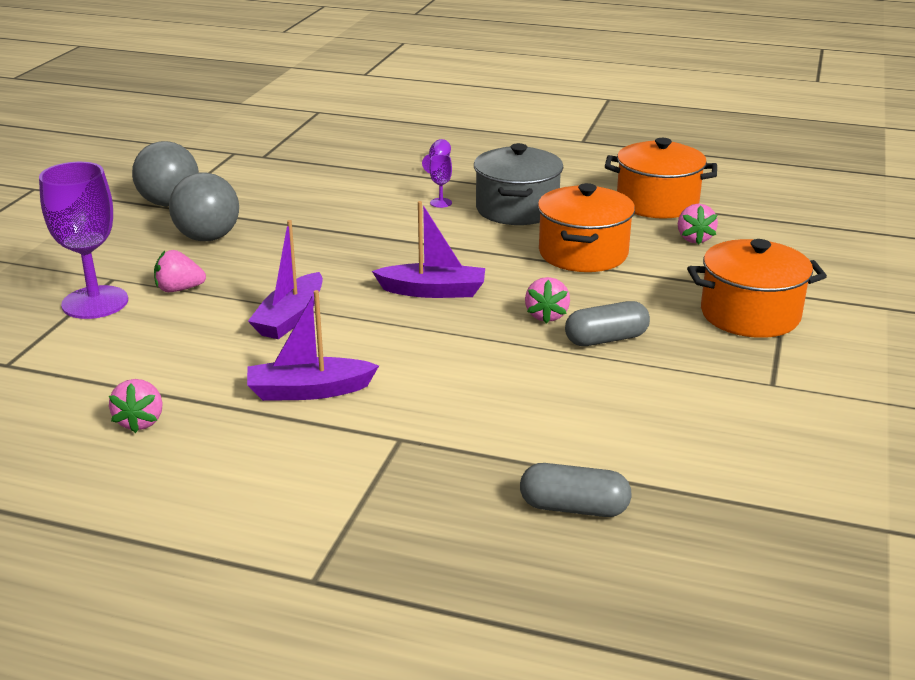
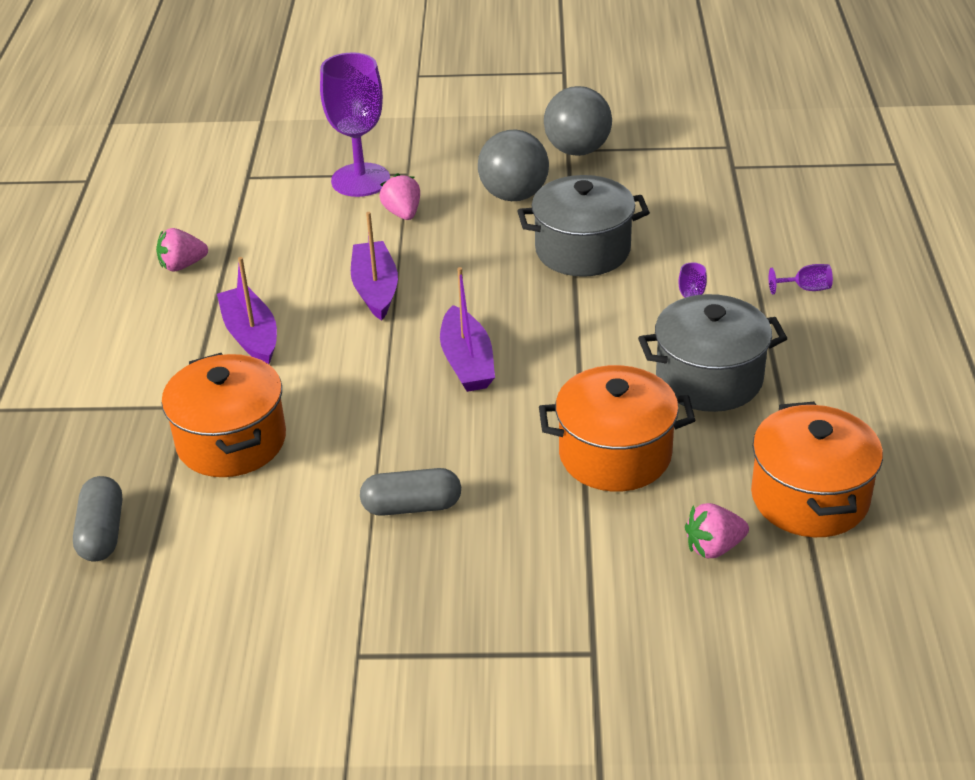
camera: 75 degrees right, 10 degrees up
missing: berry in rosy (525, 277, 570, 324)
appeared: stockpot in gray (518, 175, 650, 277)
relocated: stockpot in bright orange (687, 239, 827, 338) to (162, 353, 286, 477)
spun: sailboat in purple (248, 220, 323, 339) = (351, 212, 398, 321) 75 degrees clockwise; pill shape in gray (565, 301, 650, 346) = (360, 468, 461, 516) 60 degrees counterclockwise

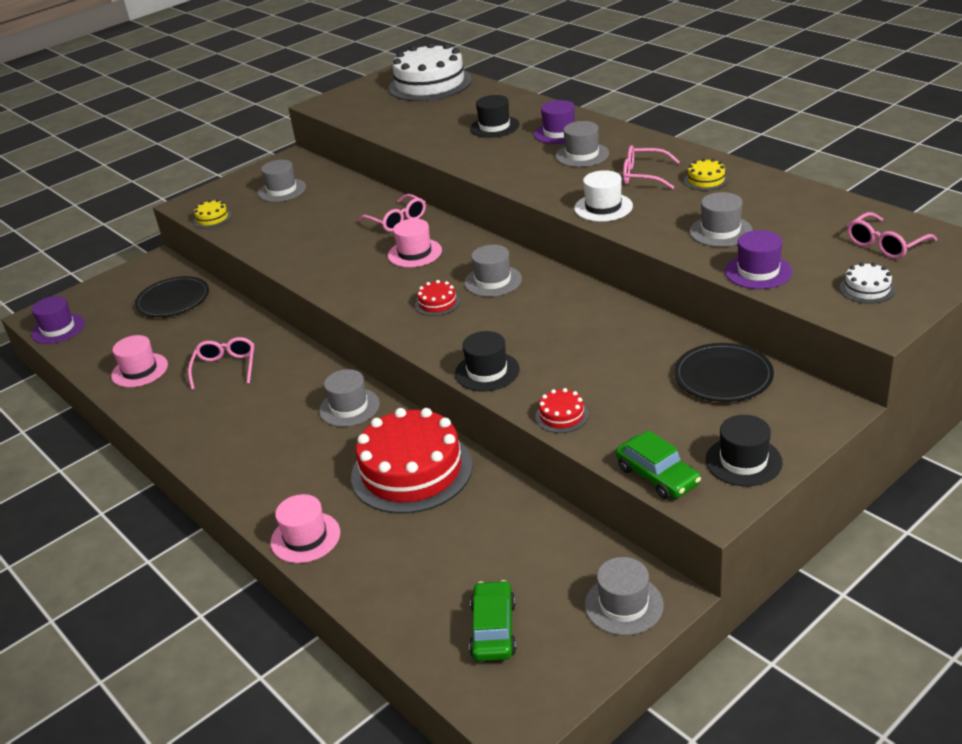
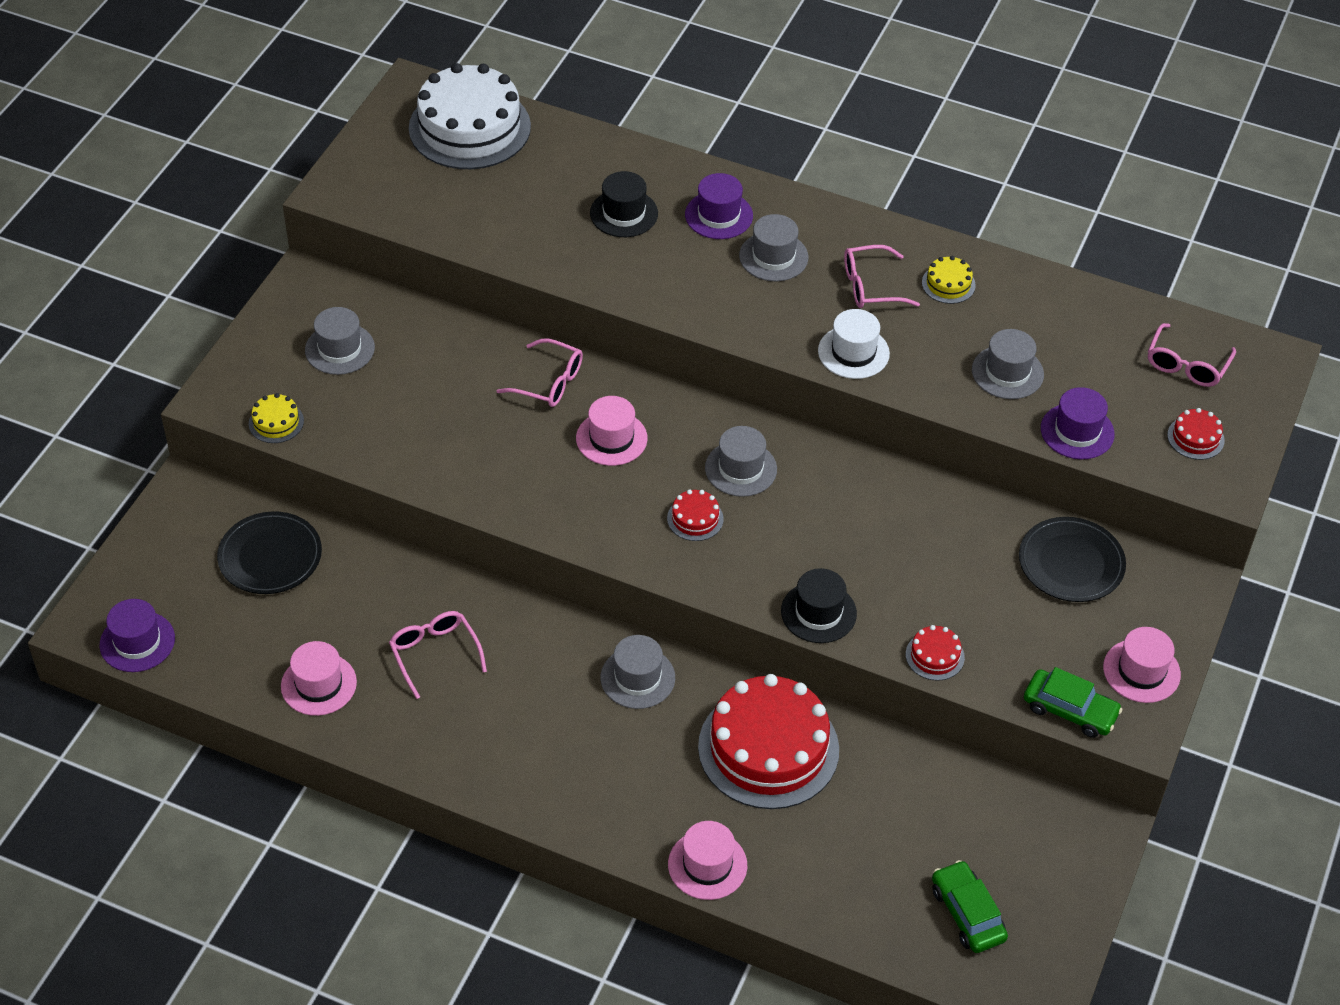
camera: 30 degrees left, 15 degrees up
missing: hat in gray (585, 557, 664, 636)
colour: hat in jet-black (706, 415, 783, 486) to hat in rosy (1103, 627, 1181, 703); cake in snow-white (840, 262, 895, 304) to cake in scarlet (1167, 408, 1225, 460)

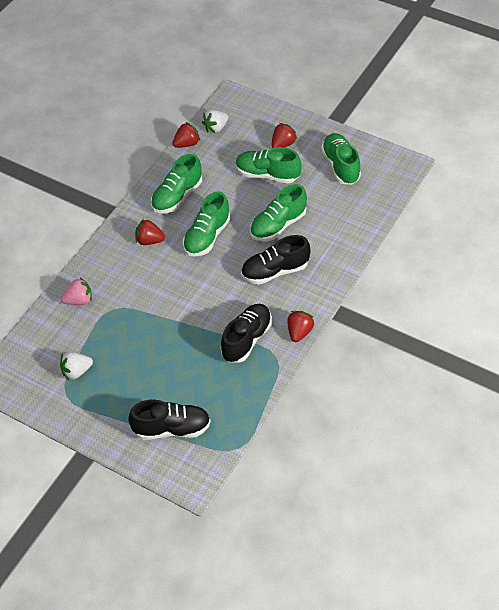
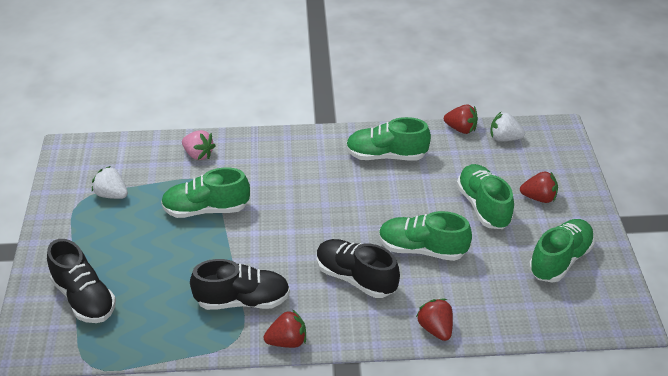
camera: 55 degrees right, 10 degrees down
relocated: berry in scarlet (135, 219, 165, 245) to (416, 299, 453, 341); sneaker in emerald (183, 191, 230, 257) to (161, 167, 250, 218)

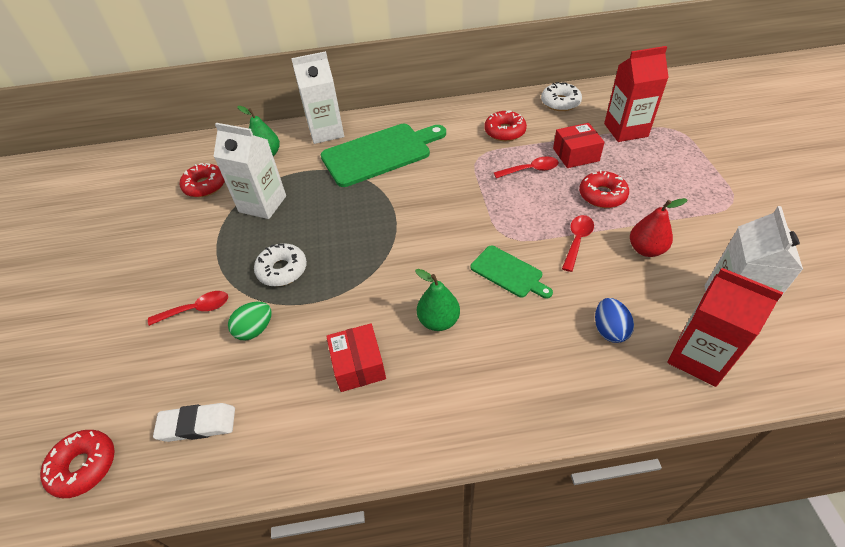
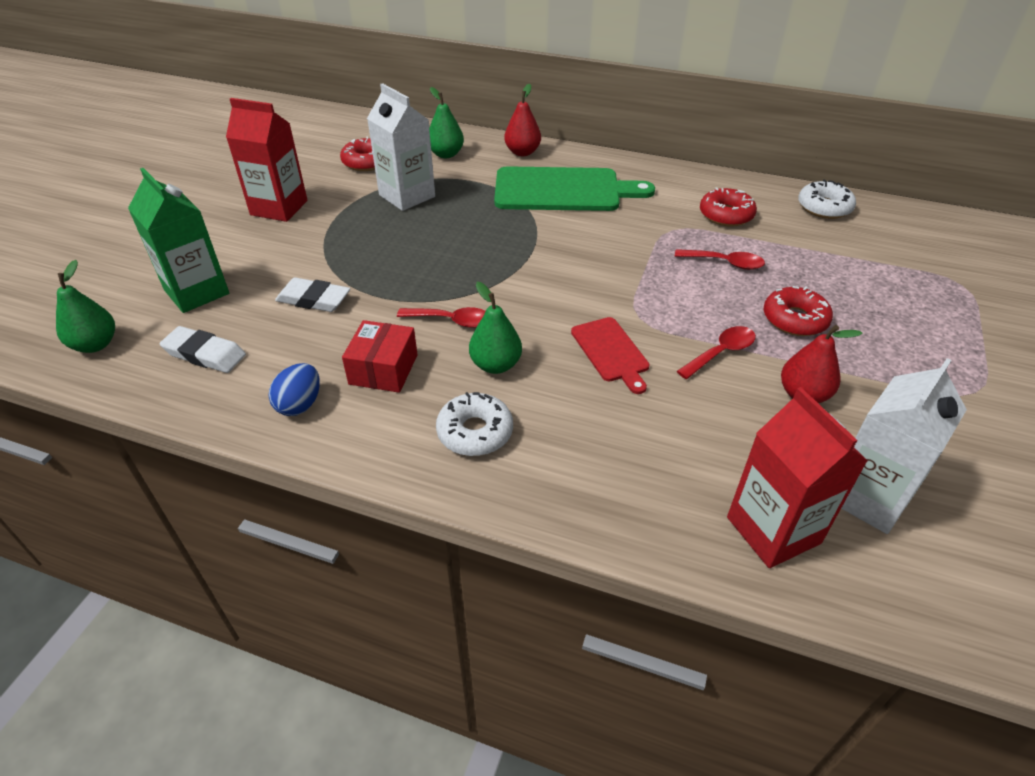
camera: 25 degrees right, 5 degrees down
missing: box in scarlet (553, 123, 605, 168)
appeared: carton in emerald (128, 168, 229, 313)
relocated: spoon in scarlet (148, 291, 228, 326) to (397, 307, 486, 328); glazed donut in snow-white (254, 243, 307, 287) to (436, 392, 513, 456); egg in royal blue (595, 298, 634, 343) to (269, 363, 320, 416); carton in scarlet (604, 46, 669, 142) to (226, 98, 308, 222)
exchanged: glazed donut in scarlet (40, 430, 115, 498) to pear in emerald (56, 260, 115, 353); egg in emerald (228, 302, 272, 341) to eraser in snow-white (275, 277, 350, 312); carton in snow-white (291, 51, 344, 144) to pear in scarlet (504, 84, 541, 156)
colour: cutting board in emerald (470, 246, 553, 299) to cutting board in scarlet (571, 317, 649, 394)

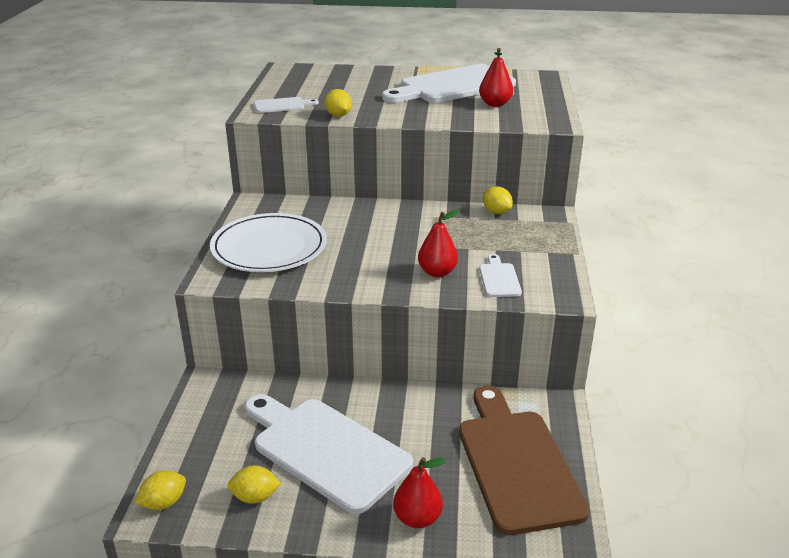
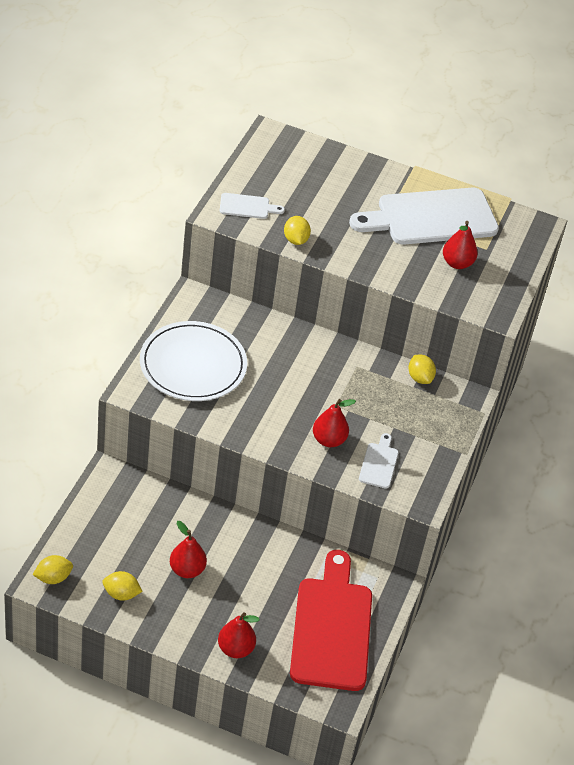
camera: 10 degrees right, 15 degrees up
exchanged: cutting board in snow-white (245, 394, 413, 514) to pear in scarlet (170, 521, 207, 578)
colour: cutting board in russet (459, 386, 589, 535) to cutting board in scarlet (290, 550, 372, 691)

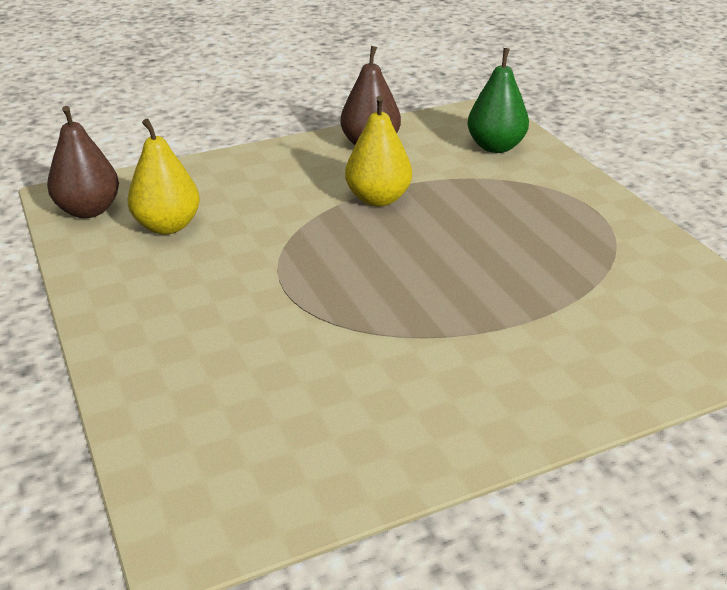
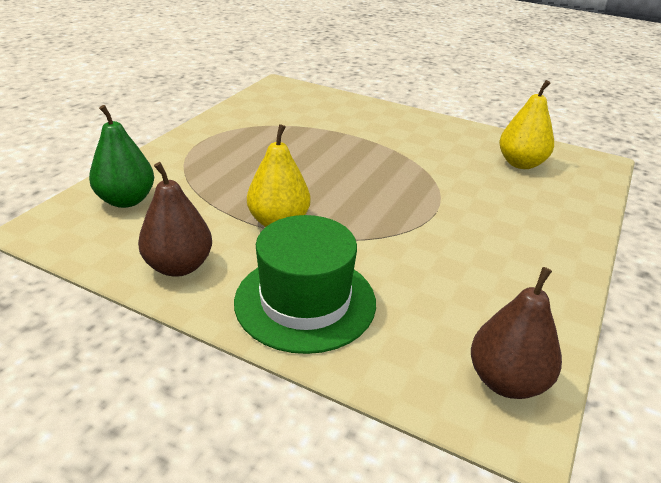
camera: 130 degrees left, 0 degrees up
appeared: hat in emerald (234, 215, 376, 354)
relocated: pear in golden (127, 119, 200, 234) to (499, 80, 554, 169)

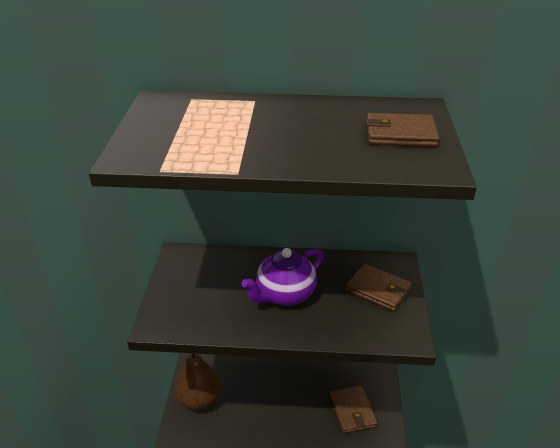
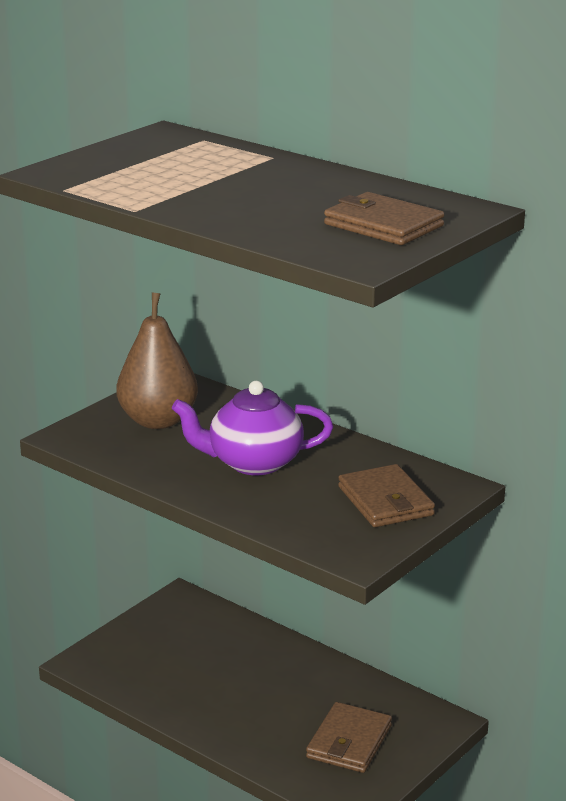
camera: 35 degrees right, 10 degrees down
relocated: pear in russet (175, 353, 221, 410) to (116, 292, 198, 429)

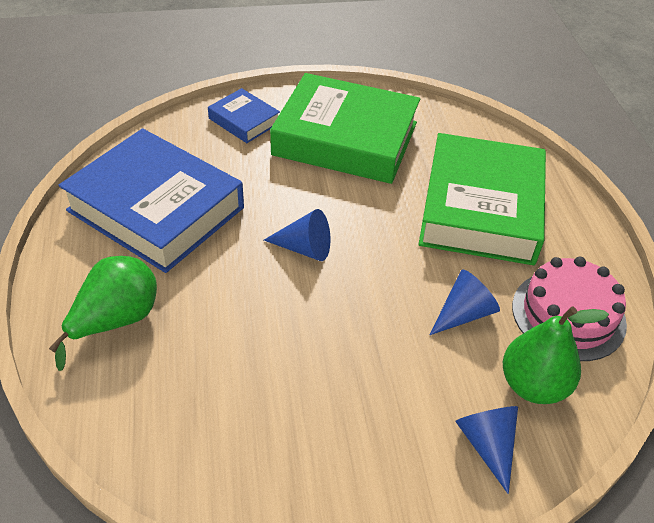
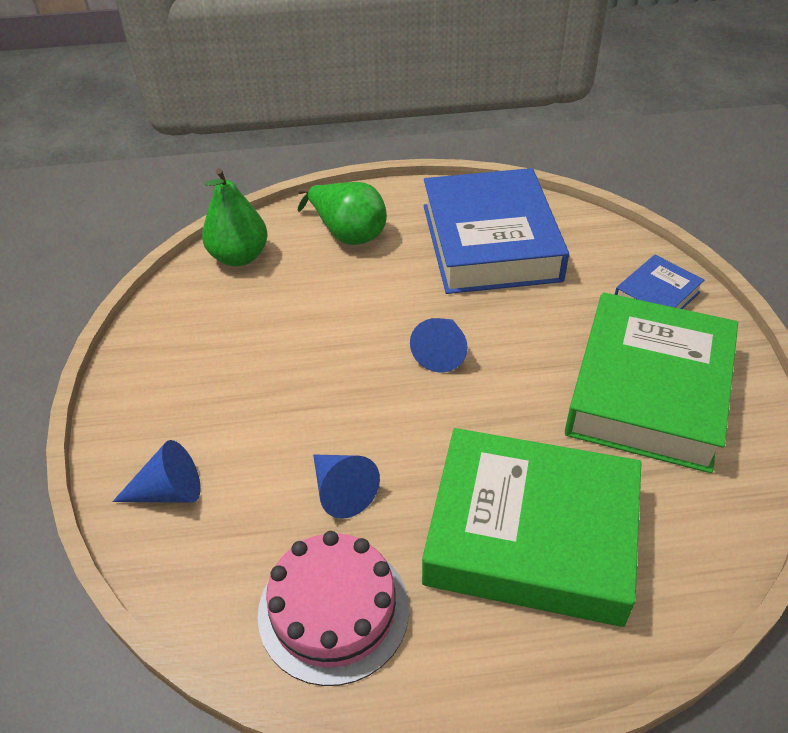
camera: 95 degrees right, 0 degrees up
relocated: pear in emerald (503, 306, 609, 404) to (202, 168, 268, 266)
spun: hardcover in royal blue (59, 128, 244, 273) = (424, 168, 569, 294) 45 degrees counterclockwise

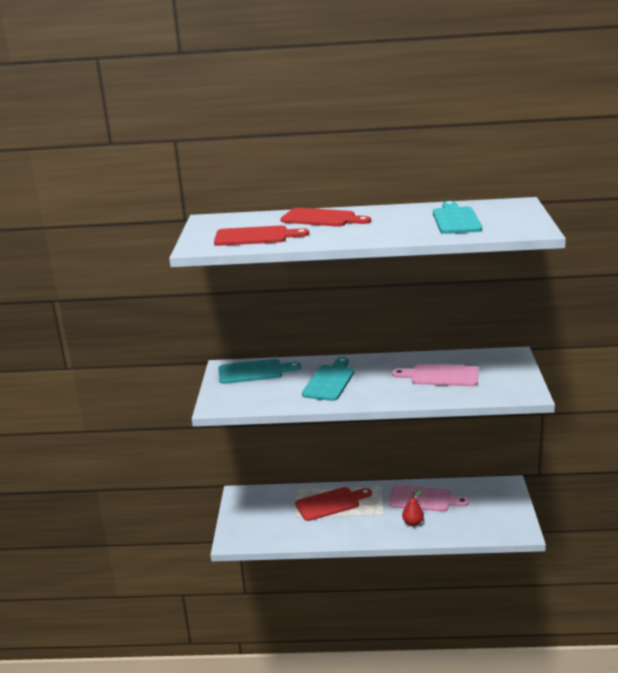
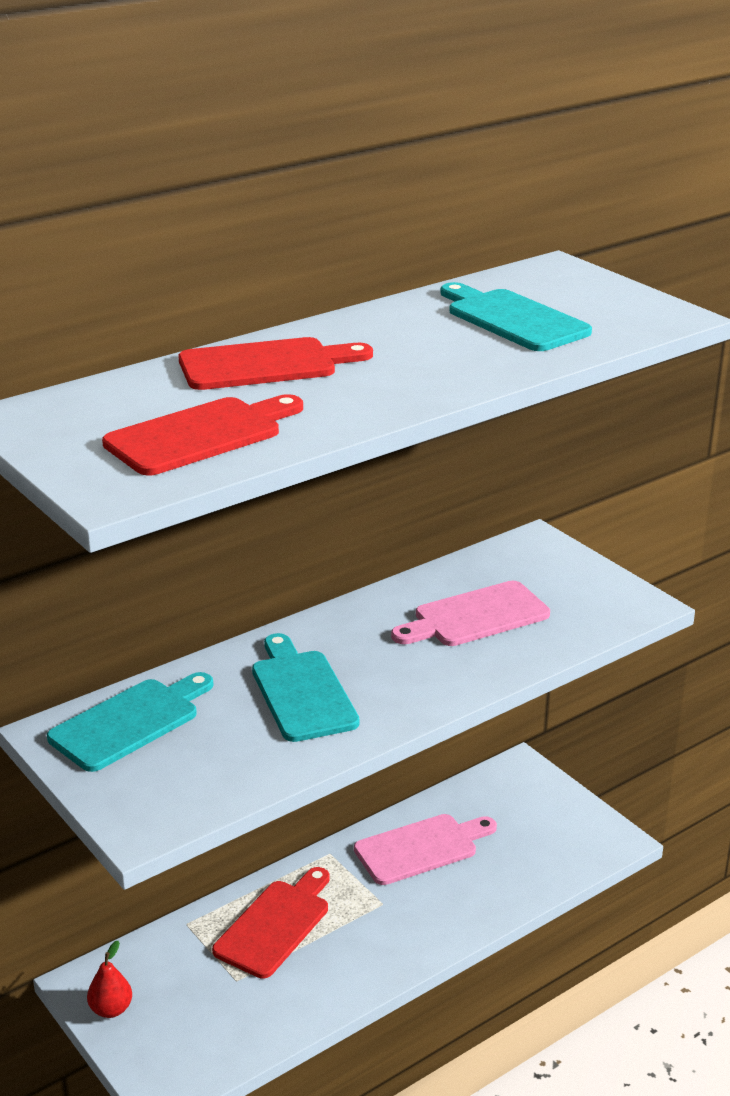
camera: 40 degrees left, 5 degrees up
relocated: pear in scarlet (402, 490, 424, 526) to (87, 941, 132, 1018)

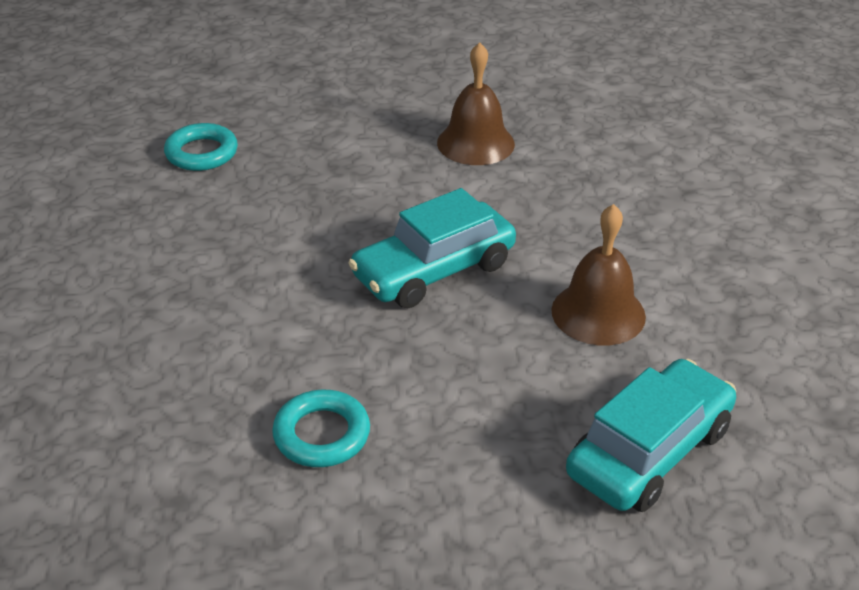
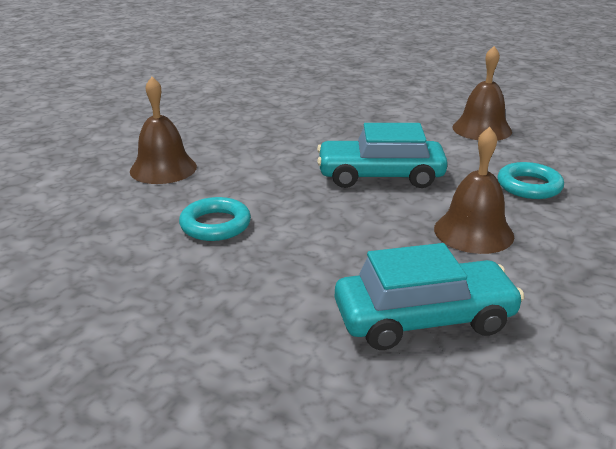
camera: 35 degrees right, 10 degrees down
appeared: hand bell in russet (130, 77, 197, 184)
relocated: ring in turquoise (164, 123, 238, 171) to (497, 162, 564, 199)

